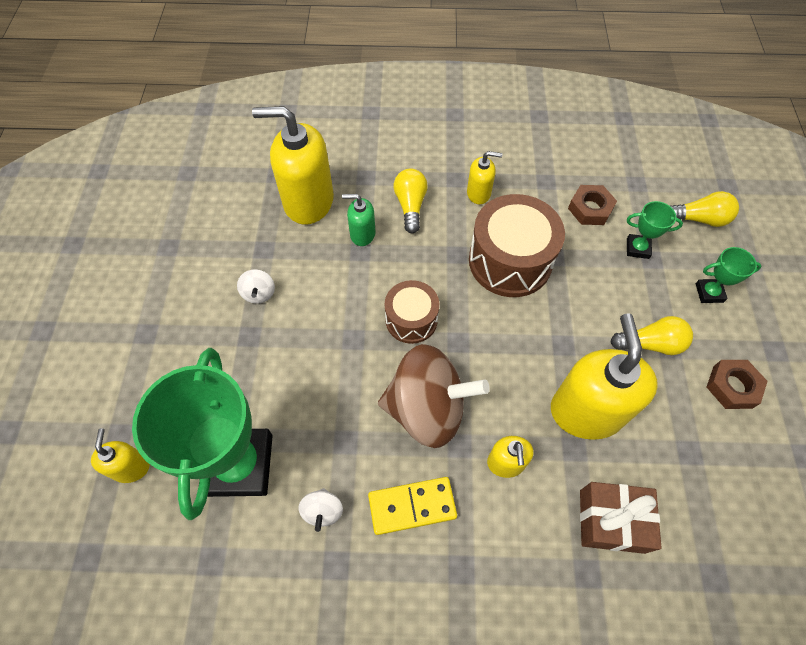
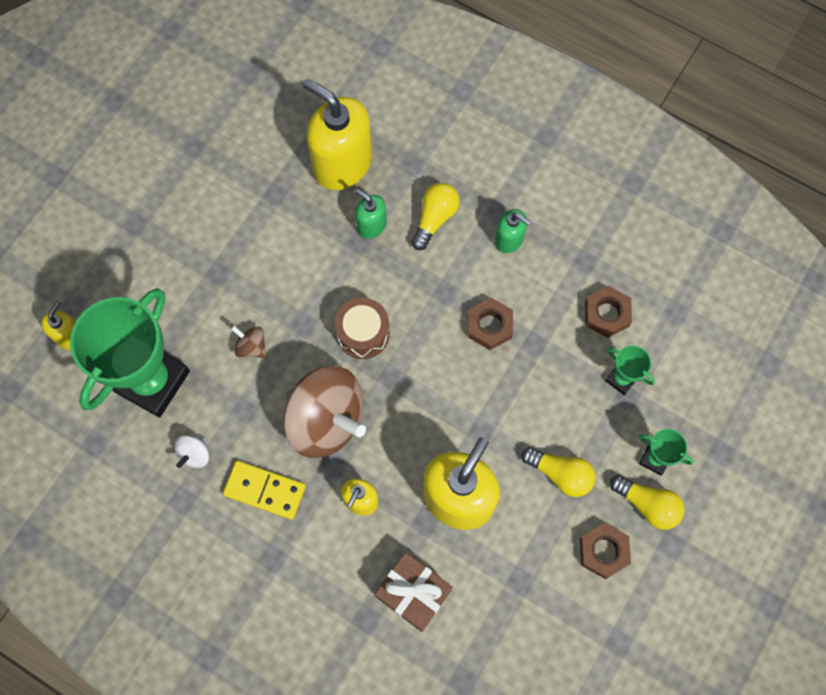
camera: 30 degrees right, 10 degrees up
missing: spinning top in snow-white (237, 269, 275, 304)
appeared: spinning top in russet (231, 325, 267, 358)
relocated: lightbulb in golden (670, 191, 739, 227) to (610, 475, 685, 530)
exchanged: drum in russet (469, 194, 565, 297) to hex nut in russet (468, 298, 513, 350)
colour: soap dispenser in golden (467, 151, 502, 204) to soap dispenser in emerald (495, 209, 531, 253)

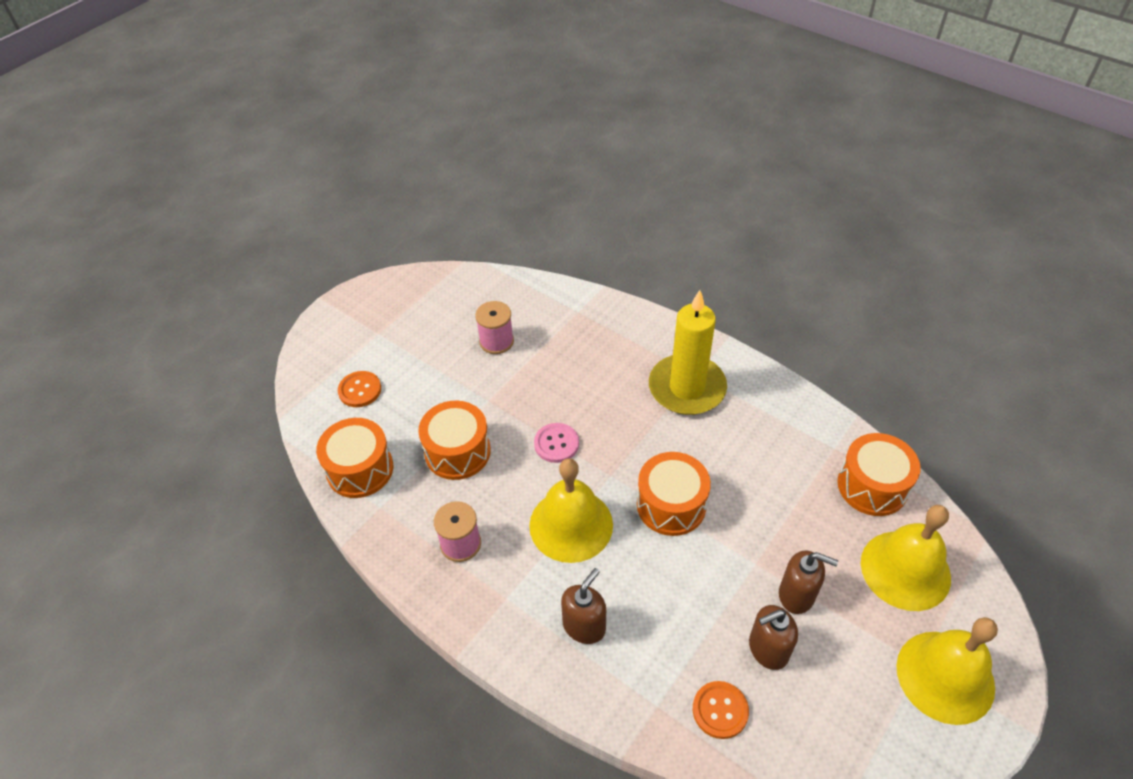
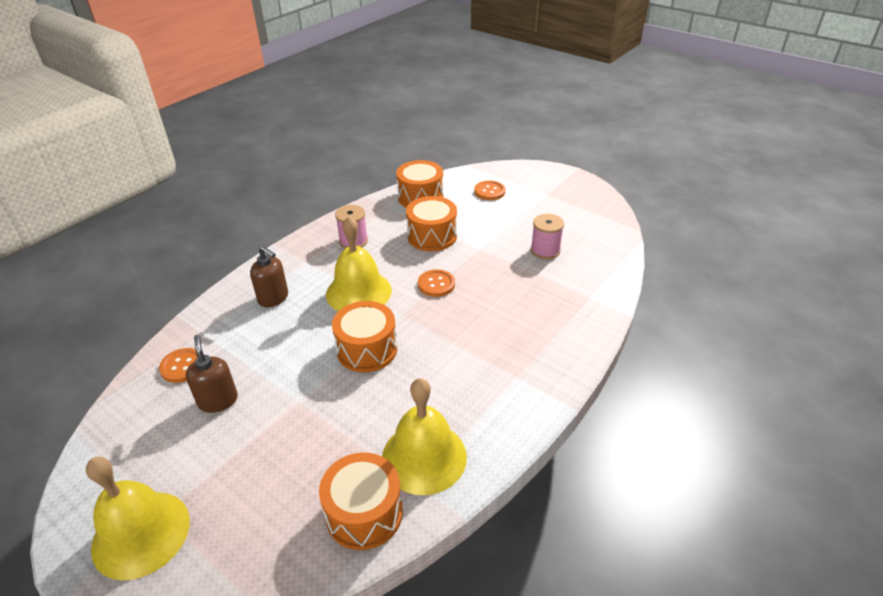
camera: 90 degrees right, 10 degrees down
missing: candle in golden (649, 290, 727, 415); soap dispenser in russet (779, 550, 838, 614)
relocated: hand bell in golden (861, 505, 951, 611) to (382, 378, 467, 495)
colour: sewing button in rosy (534, 423, 579, 463) to sewing button in bright orange (418, 269, 455, 297)

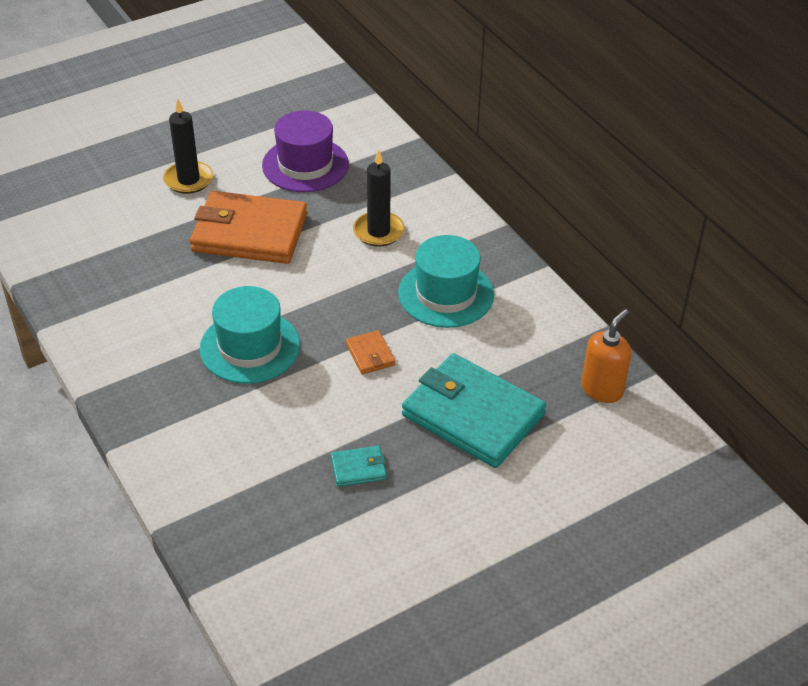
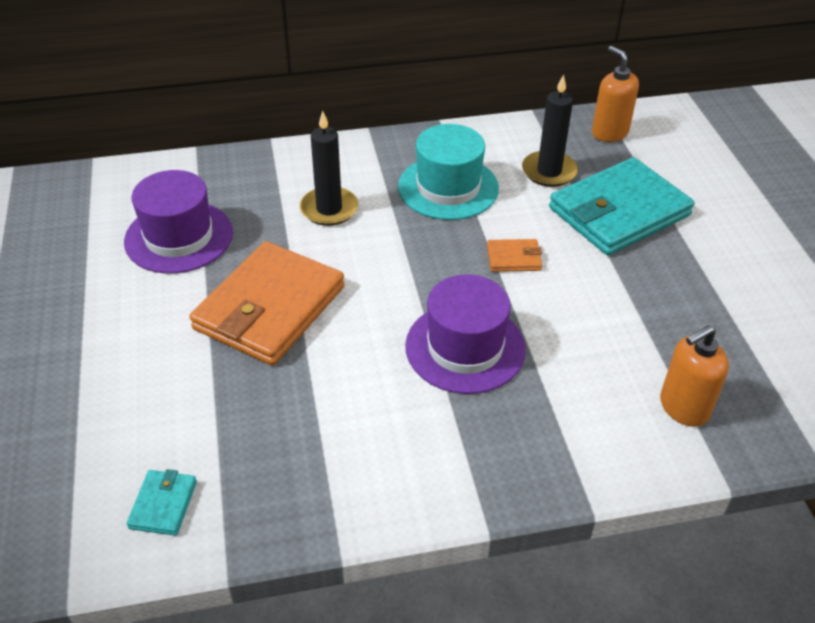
camera: 70 degrees left, 0 degrees up
appeared: soap dispenser in bright orange (660, 325, 729, 427)
relocated: candle in jet-black (163, 99, 213, 194) to (522, 74, 578, 187); card wallet in turquoise (331, 446, 387, 487) to (127, 469, 197, 536)
colour: hat in turquoise (200, 286, 300, 384) to hat in purple (405, 274, 526, 394)

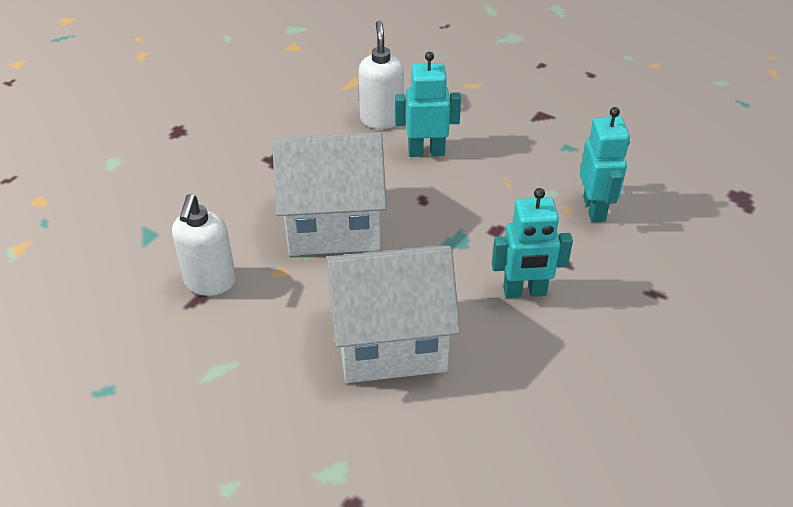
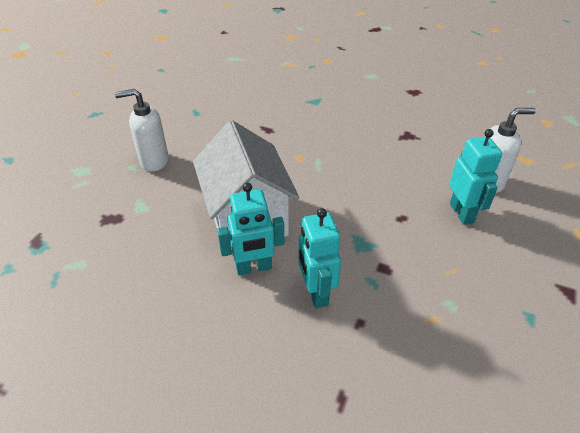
camera: 80 degrees right, 0 degrees up
missing: toy house in snow-white (272, 132, 387, 256)
relocated: soap dispenser in snow-white (172, 194, 236, 296) to (115, 89, 169, 172); robot figure in turquoise (580, 107, 630, 222) to (217, 183, 284, 276)

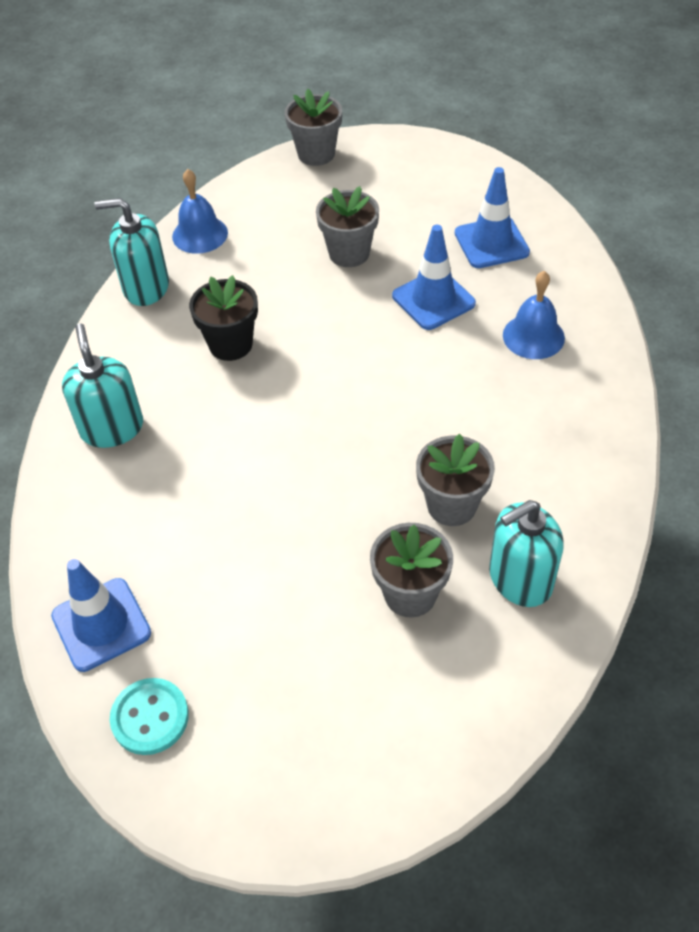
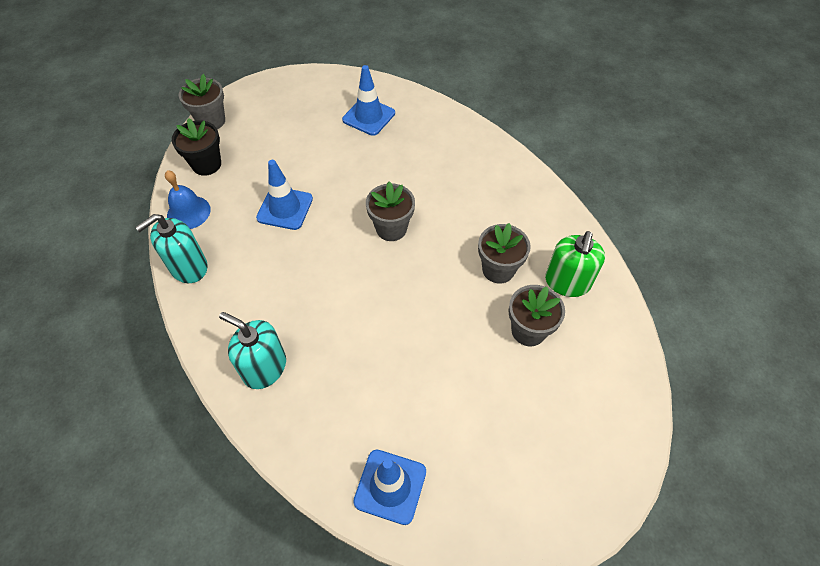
camera: 45 degrees left, 5 degrees up
missing: sewing button in turquoise (110, 678, 189, 755); hand bell in royal blue (503, 271, 565, 359)
relocated: plant pot in jet-black (189, 275, 258, 361) to (172, 118, 221, 176); plant pot in gray (316, 186, 379, 267) to (366, 181, 415, 241); road cone in royal blue (392, 225, 476, 330) to (256, 160, 313, 230)
colour: soap dispenser in turquoise (489, 500, 564, 607) to soap dispenser in emerald (545, 231, 605, 297)

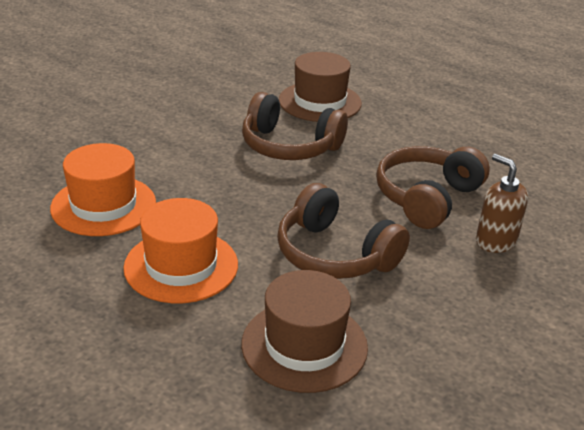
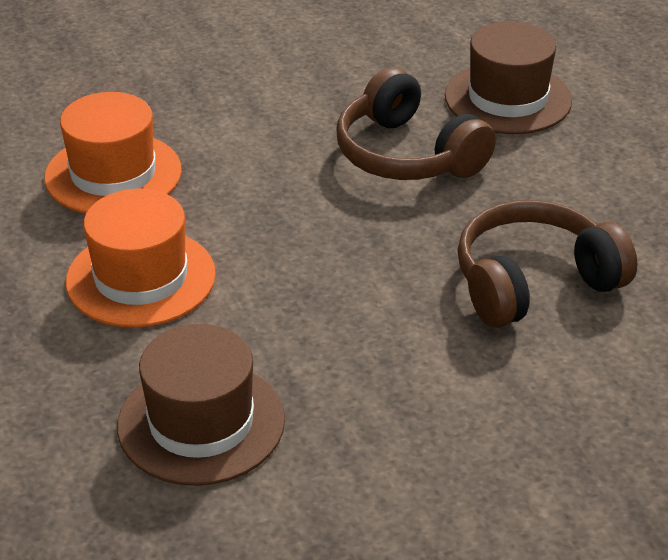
camera: 30 degrees right, 5 degrees up
missing: headset in russet (277, 183, 410, 279); soap dispenser in russet (476, 154, 528, 253)

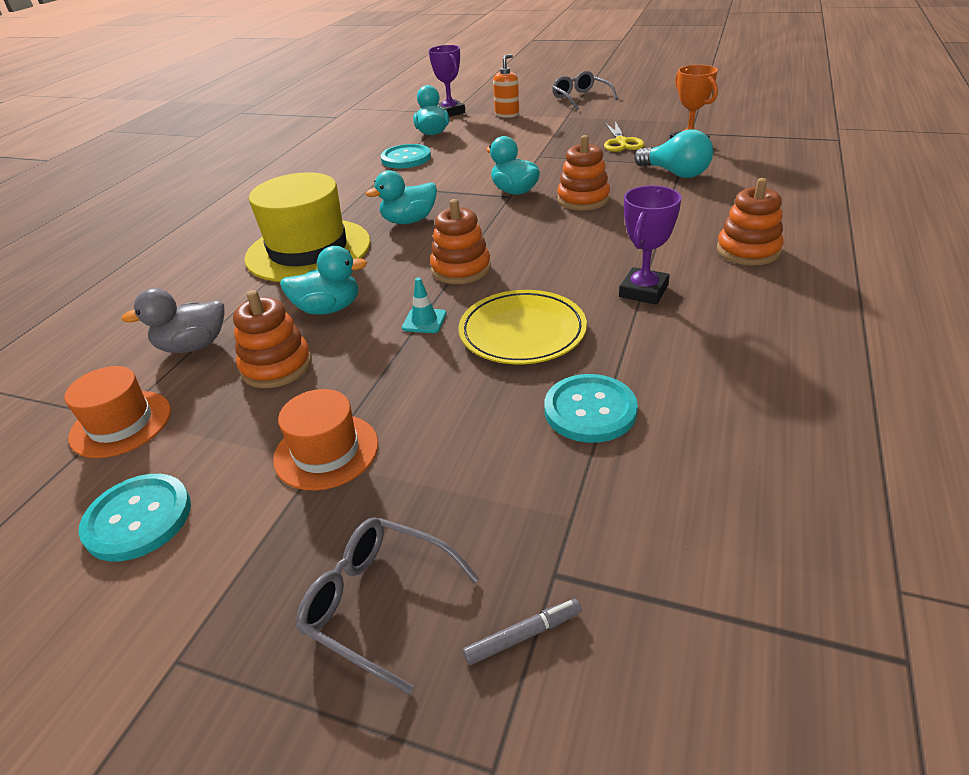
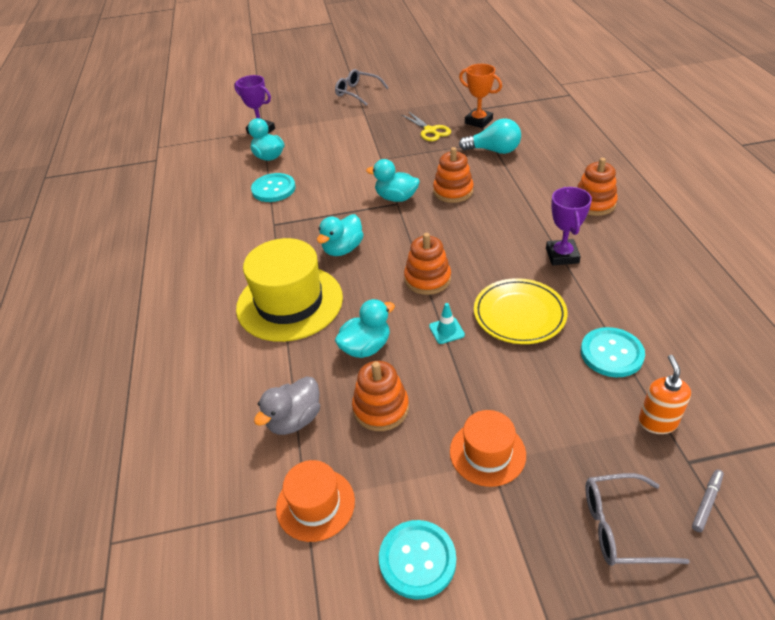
camera: 30 degrees left, 5 degrees up
relocated: soap dispenser in bright orange (493, 54, 519, 118) to (638, 355, 691, 434)

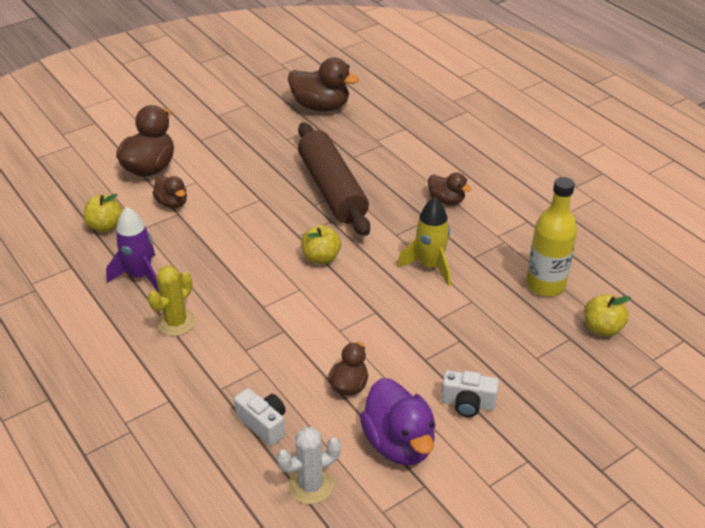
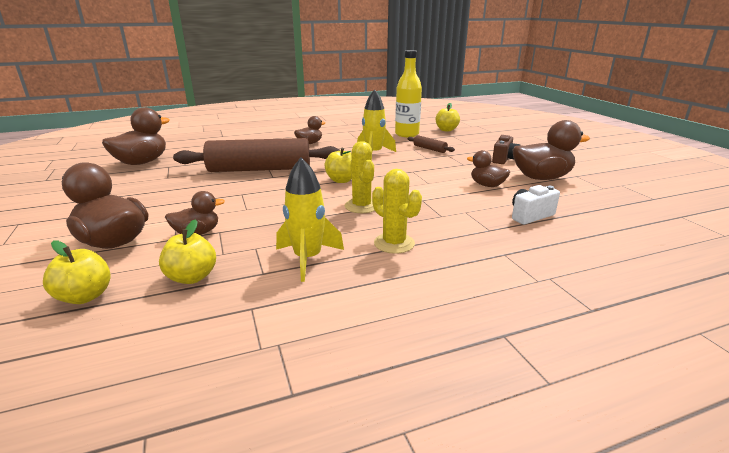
camera: 75 degrees left, 15 degrees down
missing: prickly plant in snow-white (276, 427, 341, 504)
appeared: apple fruit in golden (43, 241, 111, 304); prickly plant in golden (345, 141, 375, 213); pastry roller in russet (407, 135, 455, 153)
colour: toy rocket in purple (106, 207, 159, 293) to toy rocket in golden (276, 157, 344, 282); toy duck in purple (360, 378, 435, 465) to toy duck in russet (513, 120, 590, 180); camera in snow-white (441, 371, 499, 417) to camera in russet (492, 135, 521, 164)

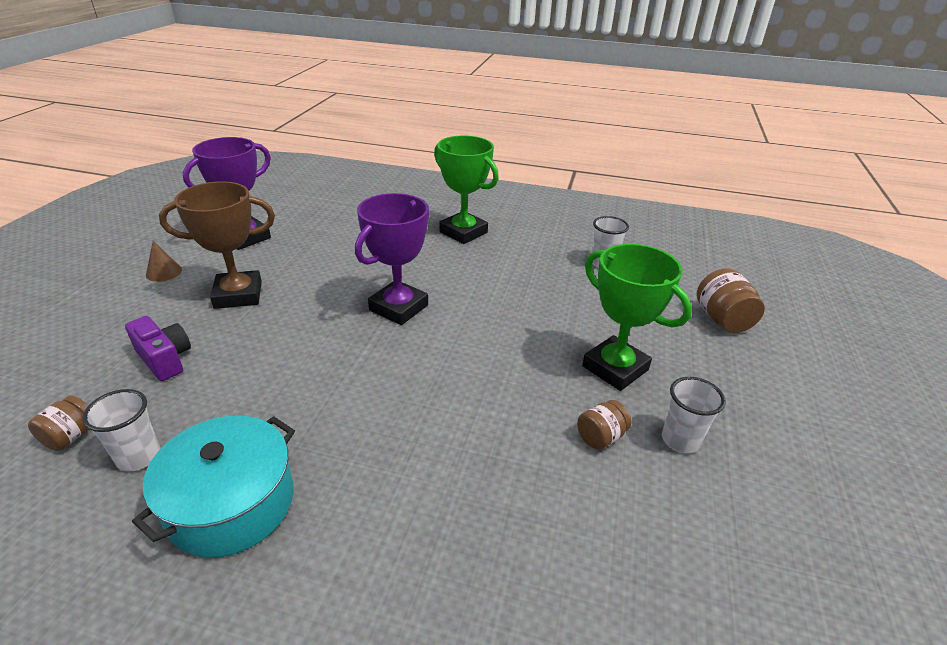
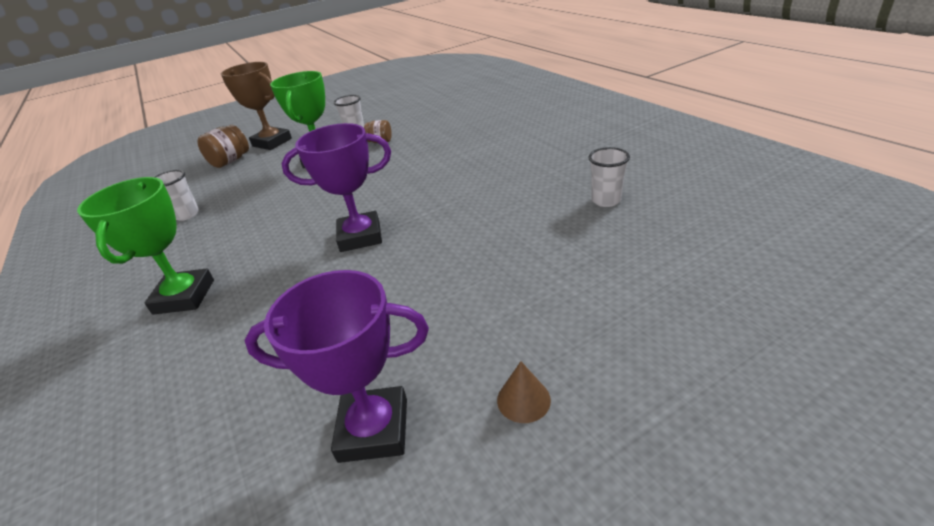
camera: 130 degrees left, 0 degrees up
missing: jar in russet (28, 395, 88, 451); camera in purple (125, 316, 191, 381); stockpot in turquoise (132, 415, 295, 558)
relocated: prize cup in russet (159, 181, 275, 309) to (221, 62, 292, 150)

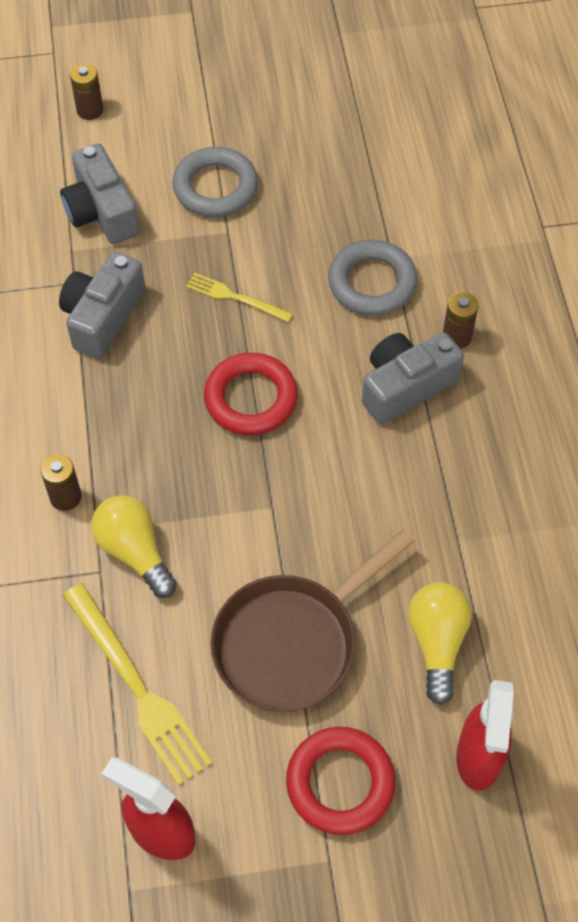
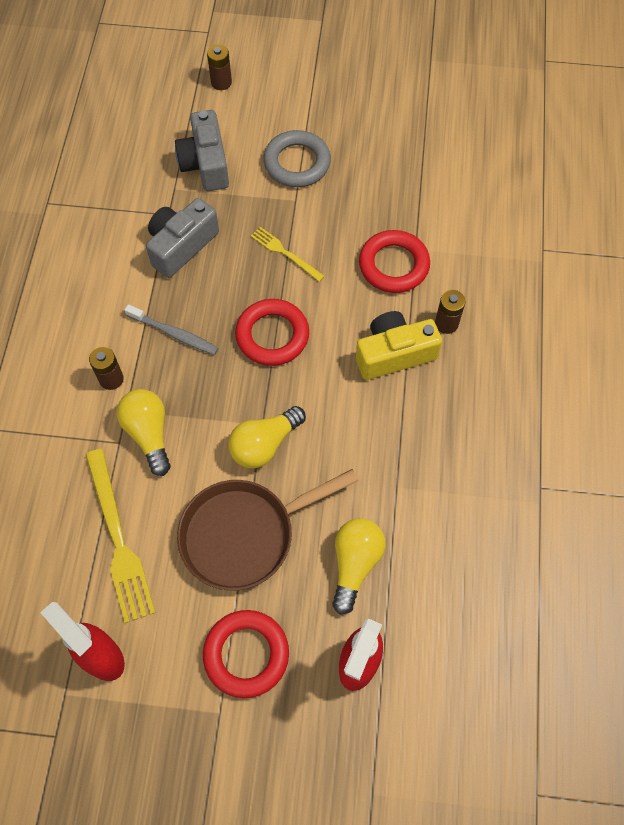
camera: 15 degrees right, 5 degrees up
appeared: toothbrush in gray (124, 304, 218, 355); lightbulb in golden (228, 406, 306, 468)
colour: ring in gray (328, 240, 417, 316) to ring in scarlet (359, 230, 430, 293); camera in gray (362, 332, 464, 425) to camera in golden (356, 311, 442, 380)

